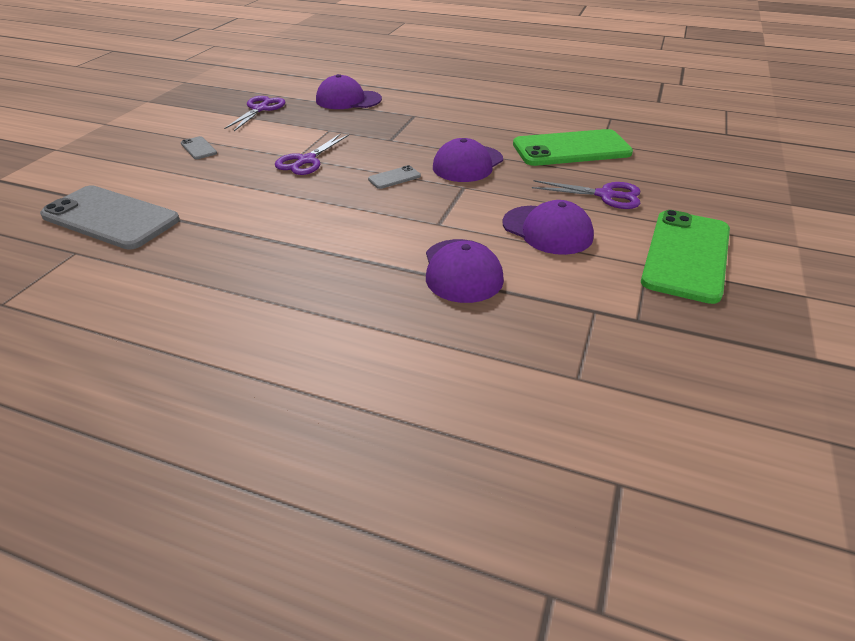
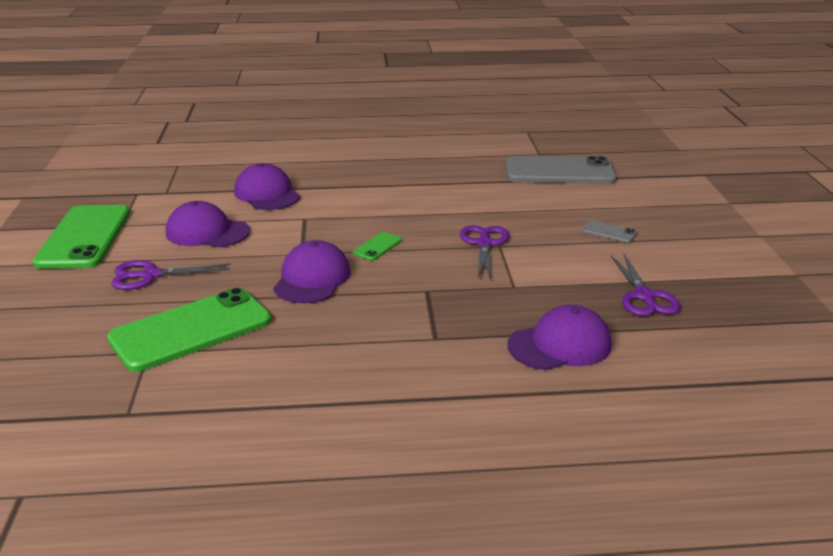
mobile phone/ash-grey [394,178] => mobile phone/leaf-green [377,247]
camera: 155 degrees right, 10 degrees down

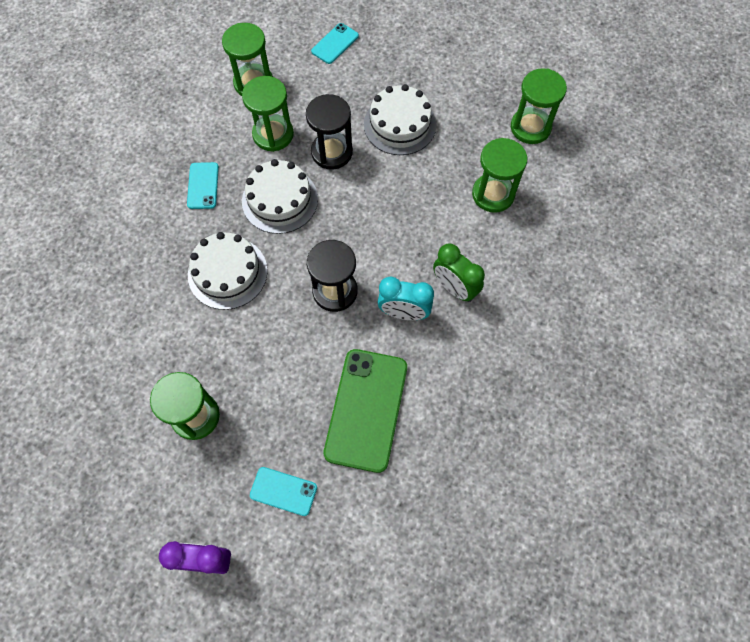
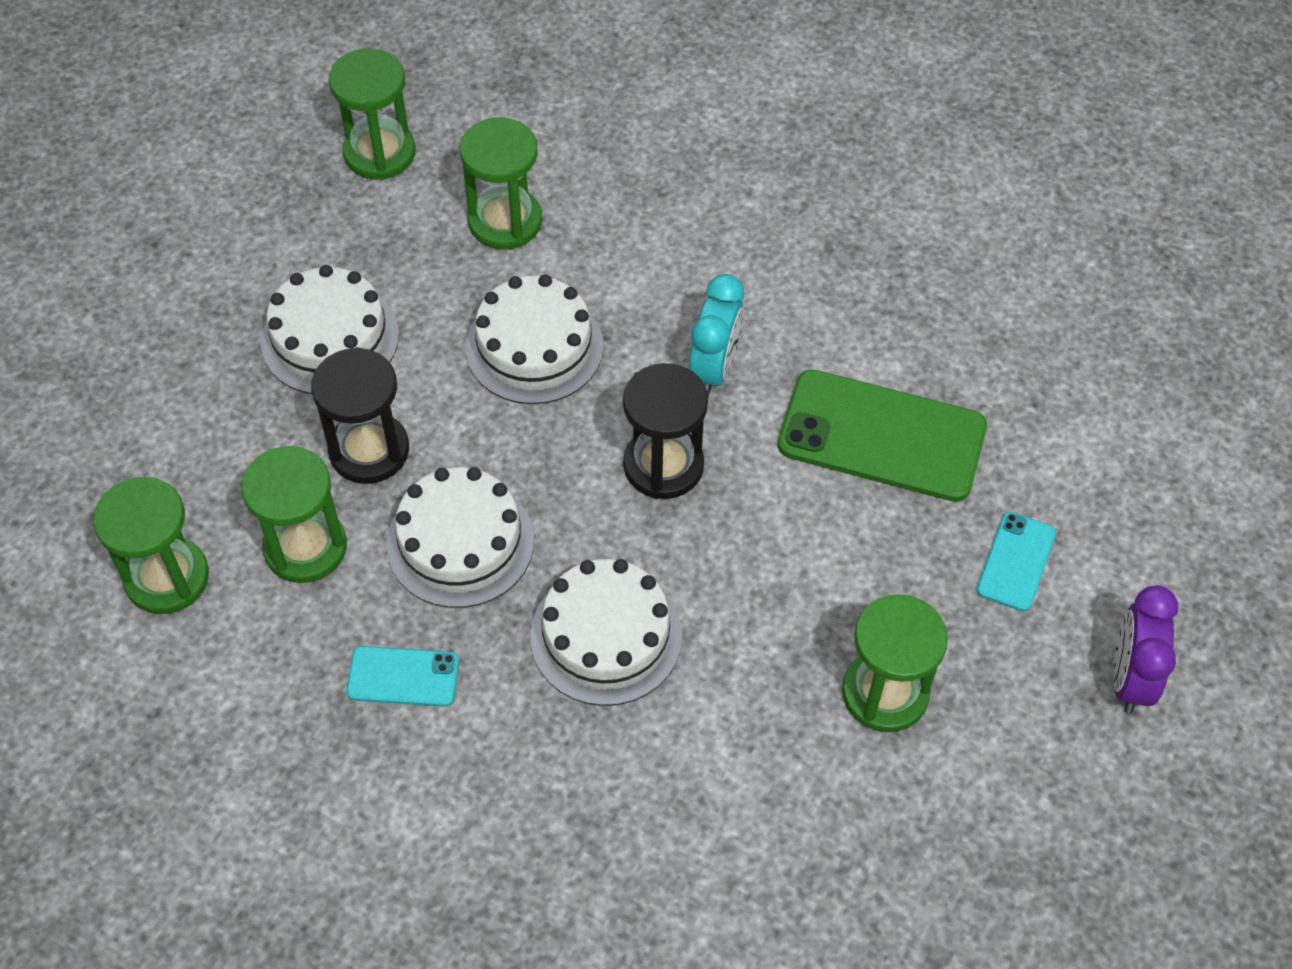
mobile phone/aqua [335,44] => nothing
alarm clock/leaf-green [454,288] => nothing
nothing => layer cake/snow-white [534,347]
camera: 85 degrees left, 10 degrees down

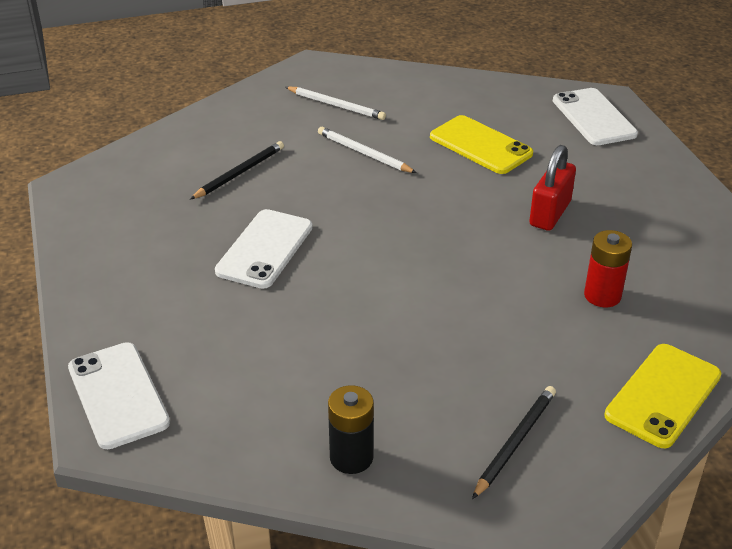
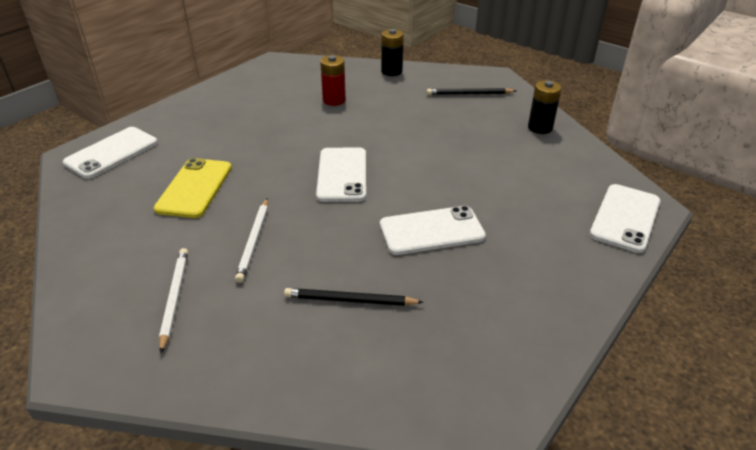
lock/red [550,213] => nothing
mobile phone/bright yellow [663,395] => AA battery/black [391,71]
nothing => mobile phone/snow-white [342,175]
camera: 125 degrees left, 0 degrees up

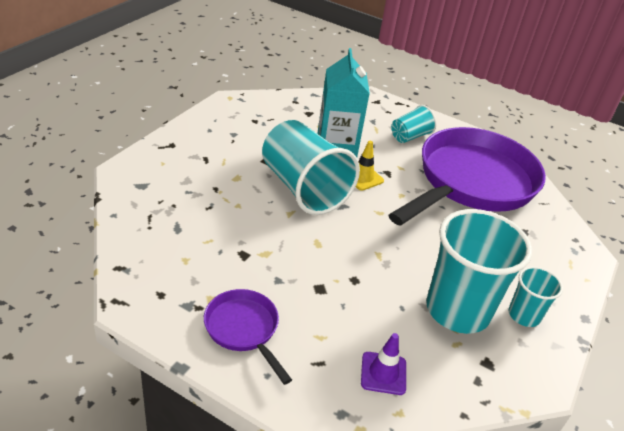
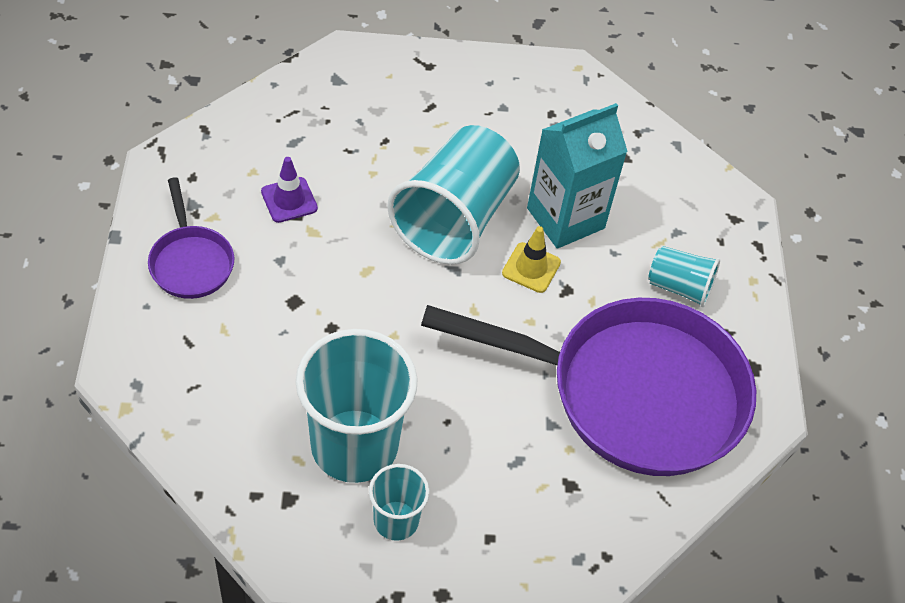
frying pan/royal purple [243,329] => frying pan/royal purple [191,262], 135 degrees clockwise
traffic cone/royal purple [383,373] => traffic cone/royal purple [289,200], shifted
camera: 60 degrees right, 15 degrees up

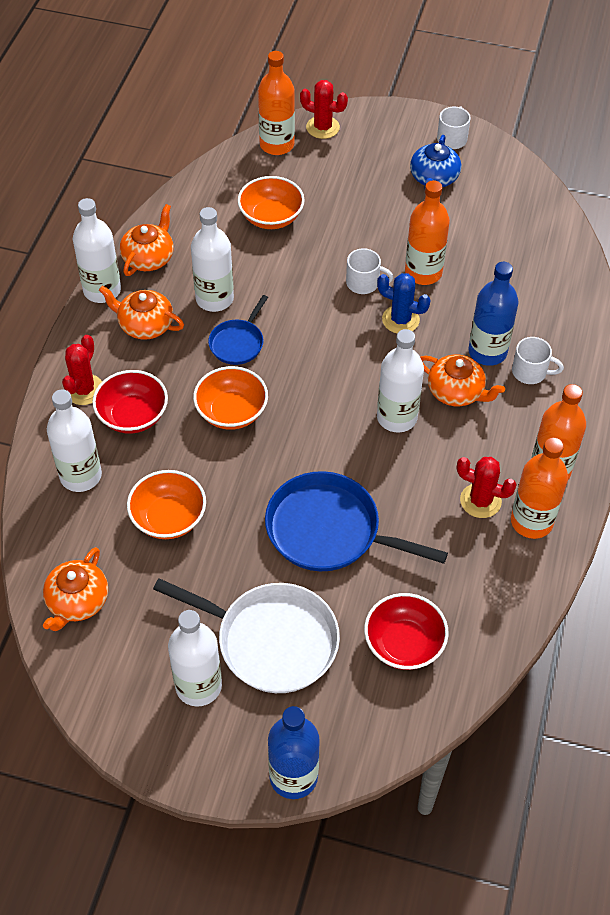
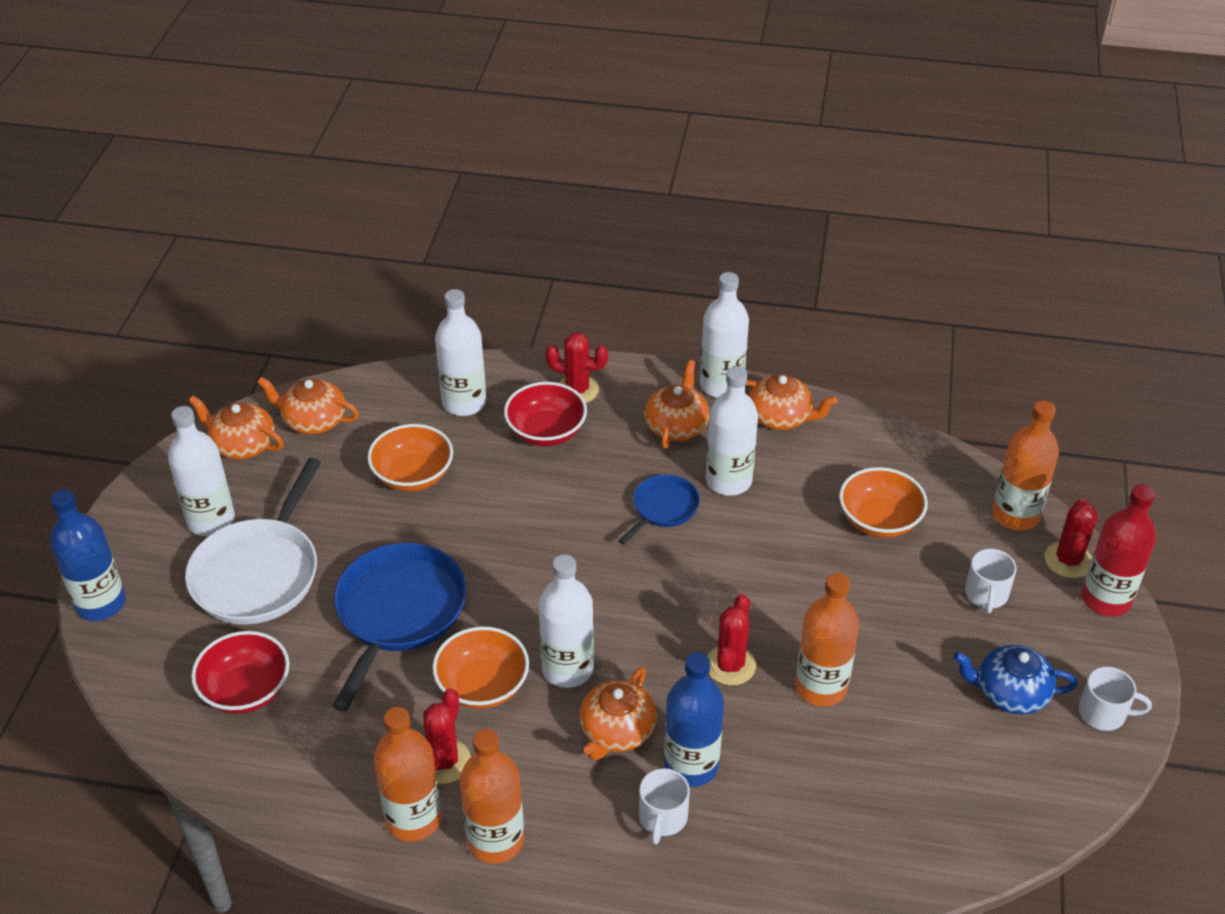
deep dish/orange-coloured [231,412] => deep dish/orange-coloured [482,686], shifted
frying pan/blue [238,343] => frying pan/blue [663,508], 105 degrees clockwise
mug/snow-white [364,283] => mug/snow-white [986,594], shifted
prickly plant/blue [400,320] => prickly plant/red [730,665]
nothing => china teapot/orange-coloured [242,444]
nothing => flask/red [1105,599]
camera: 85 degrees right, 10 degrees down

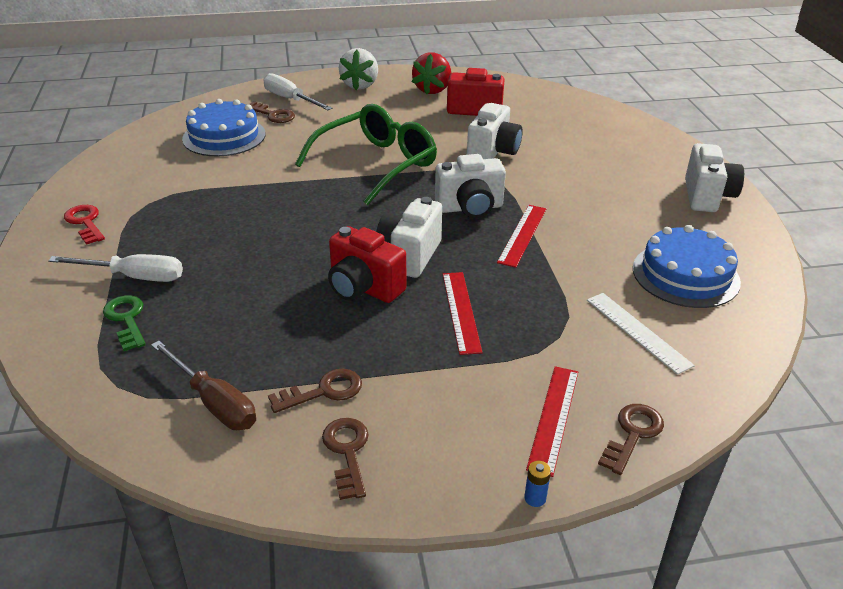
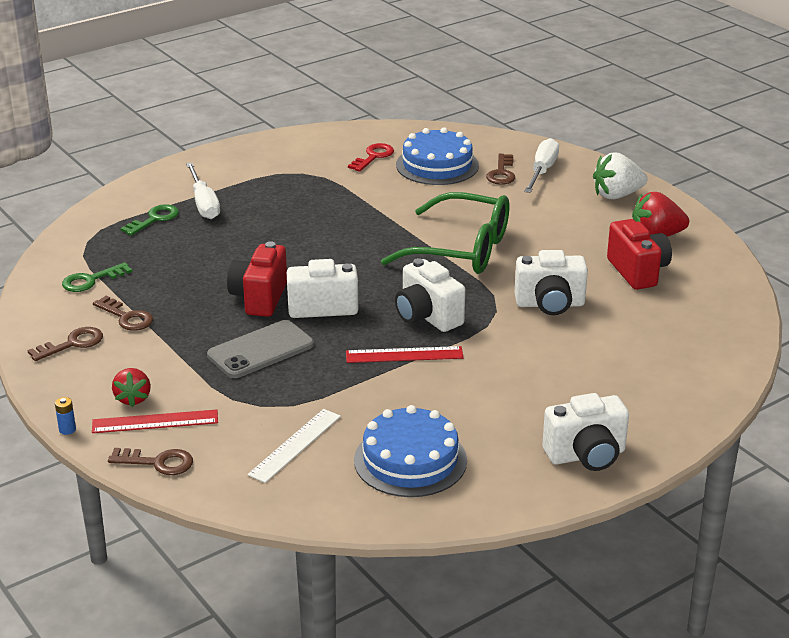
door key/red [85,222] => door key/red [373,157], shifted
screwdriver/brown [214,402] => door key/leaf-green [91,280]
ruler/red [460,311] => mobile phone/ash-grey [261,350]
nothing => toy strawberry/red [133,398]
camera: 65 degrees right, 5 degrees down

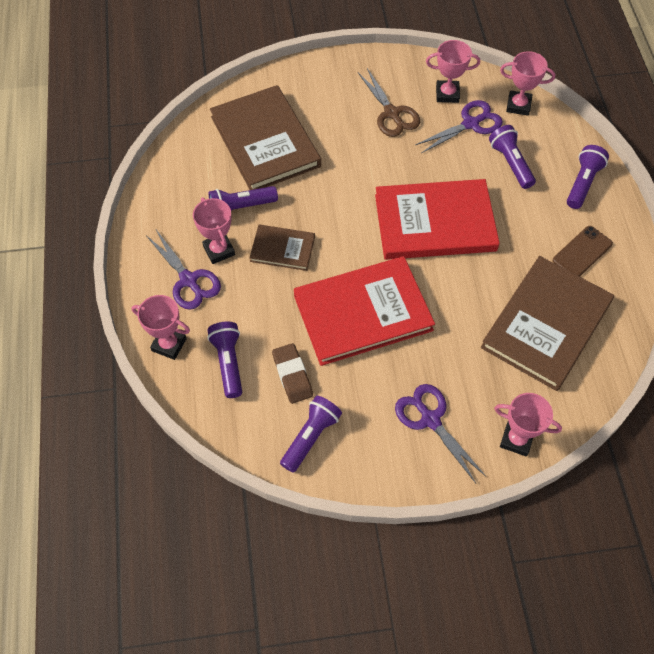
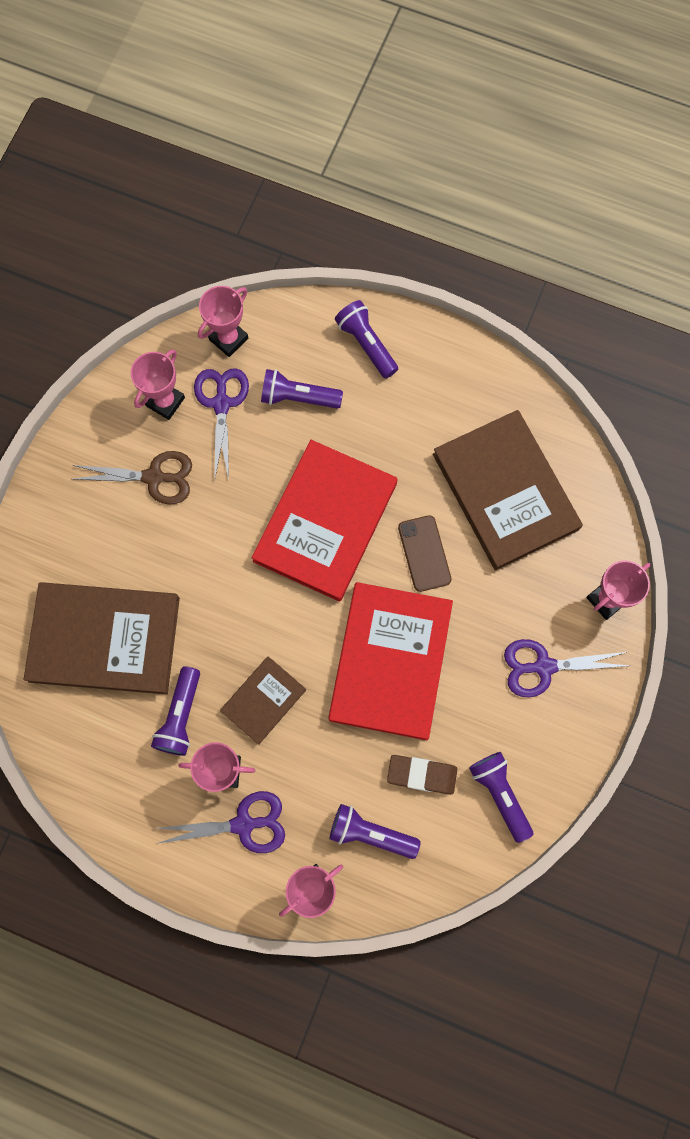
mobile phone/brown [582,252] => mobile phone/brown [424,553], shifted
camera: 60 degrees left, 15 degrees up

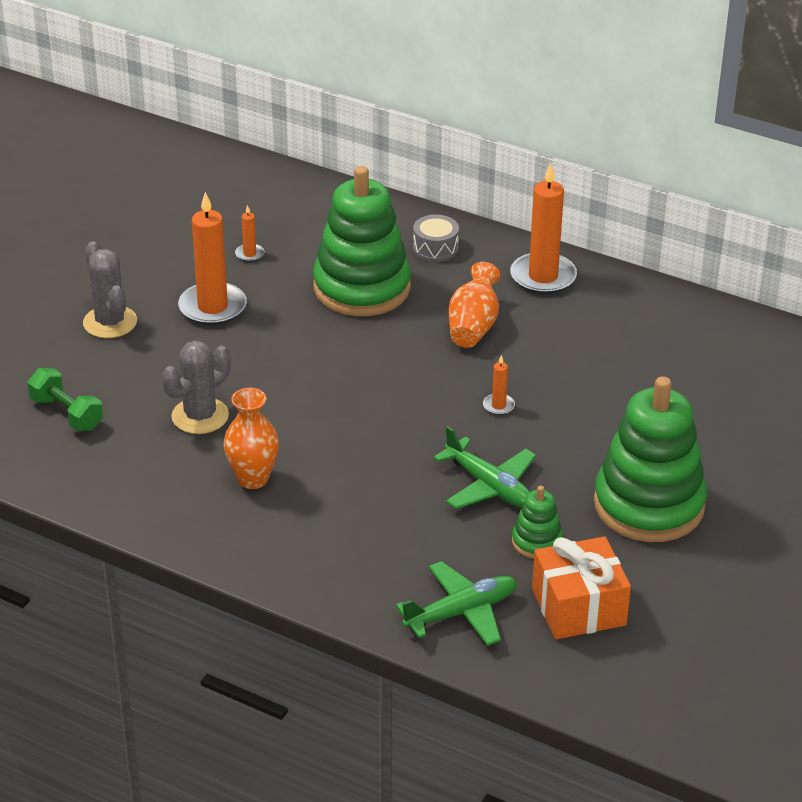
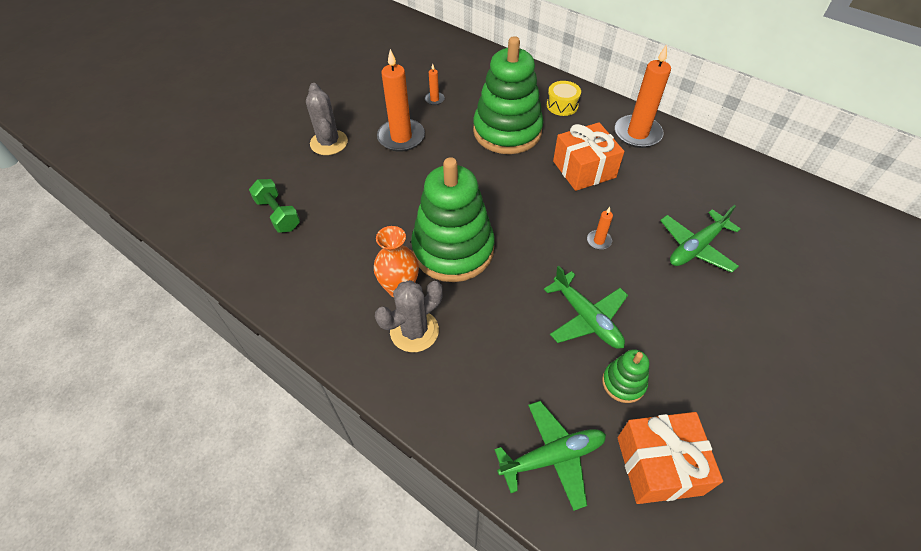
prickly plant/ash-grey [200,416] => prickly plant/ash-grey [414,331], shifted
drum/ash-grey [435,248] => drum/bright yellow [562,105]
vase/orange-coloured [473,326] => wrapped gift/orange-coloured [584,169]
stacking rings/leaf-green [648,505] => stacking rings/leaf-green [453,249], shifted
nothing => aeroplane/leaf-green [696,247]
camera: 10 degrees right, 15 degrees up

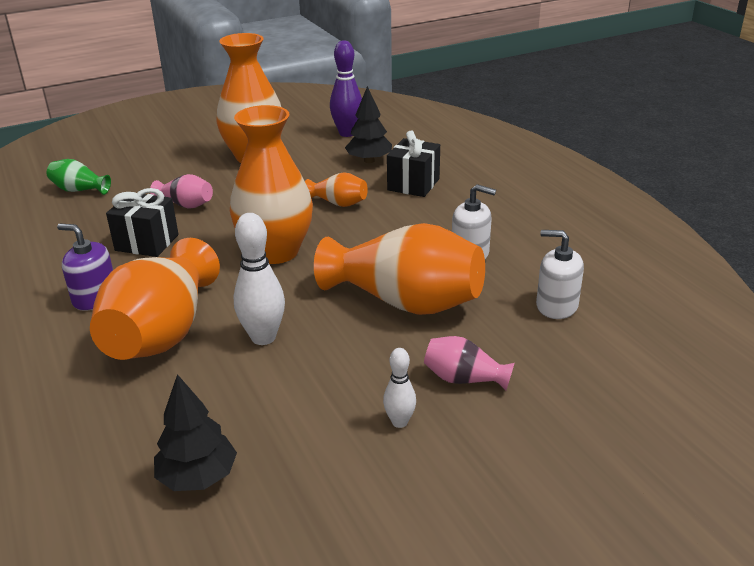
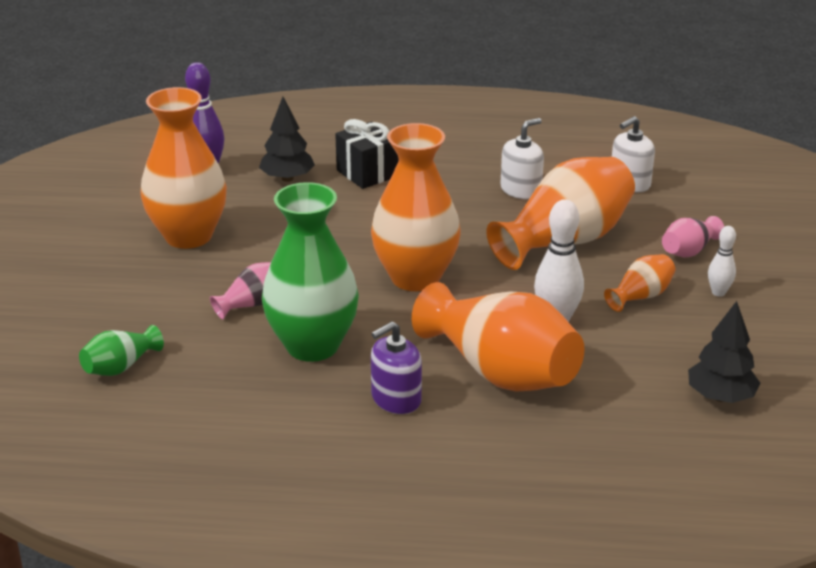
wrapped gift/black [147,242] => vase/leaf-green [312,345]
vase/orange-coloured [338,203] => vase/orange-coloured [640,296], shifted
camera: 60 degrees left, 0 degrees up

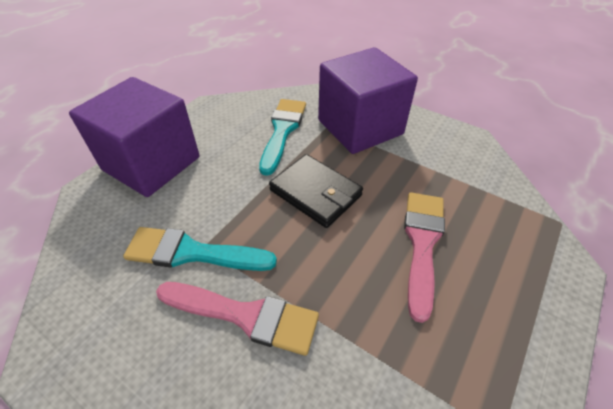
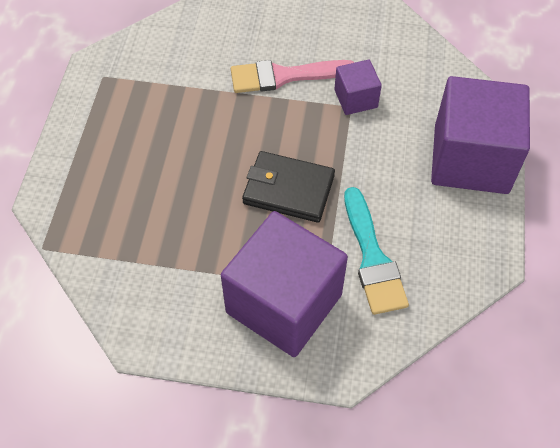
brush/aqua [192,253] => solid cube/royal purple [355,98]
brush/pink [422,243] => nothing
camera: 155 degrees right, 10 degrees up

